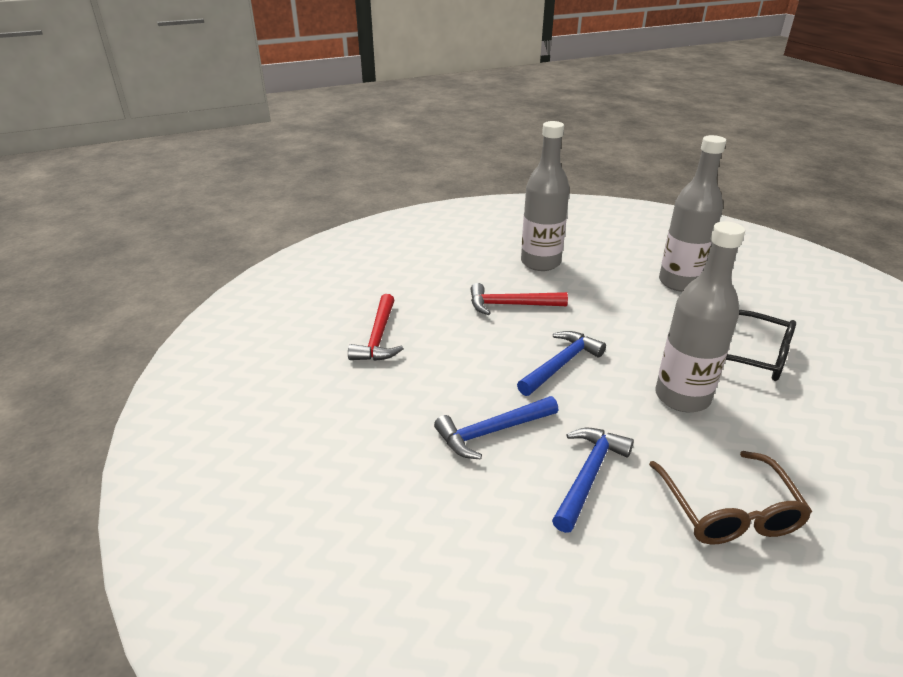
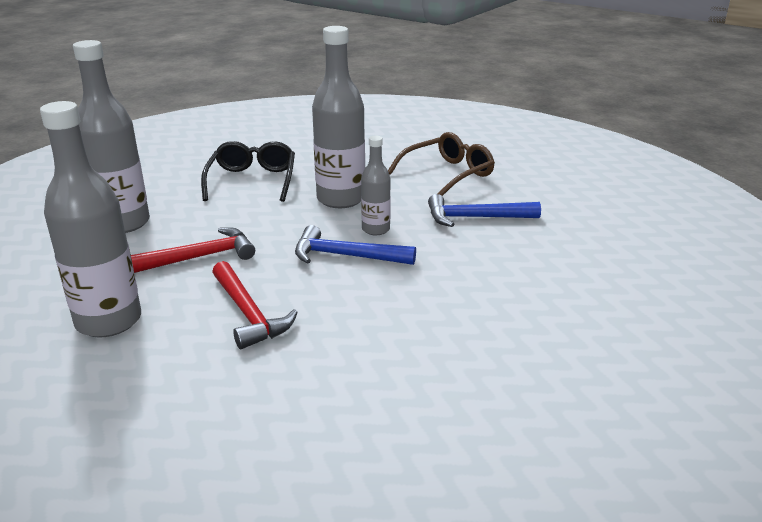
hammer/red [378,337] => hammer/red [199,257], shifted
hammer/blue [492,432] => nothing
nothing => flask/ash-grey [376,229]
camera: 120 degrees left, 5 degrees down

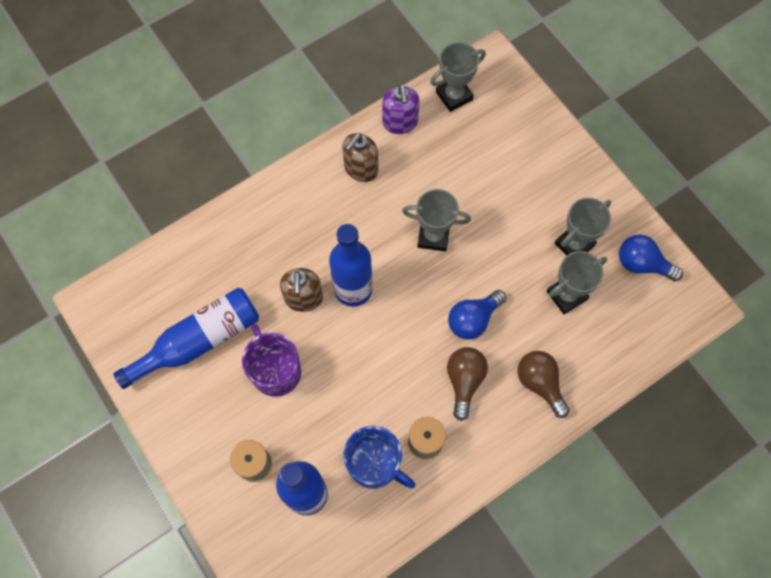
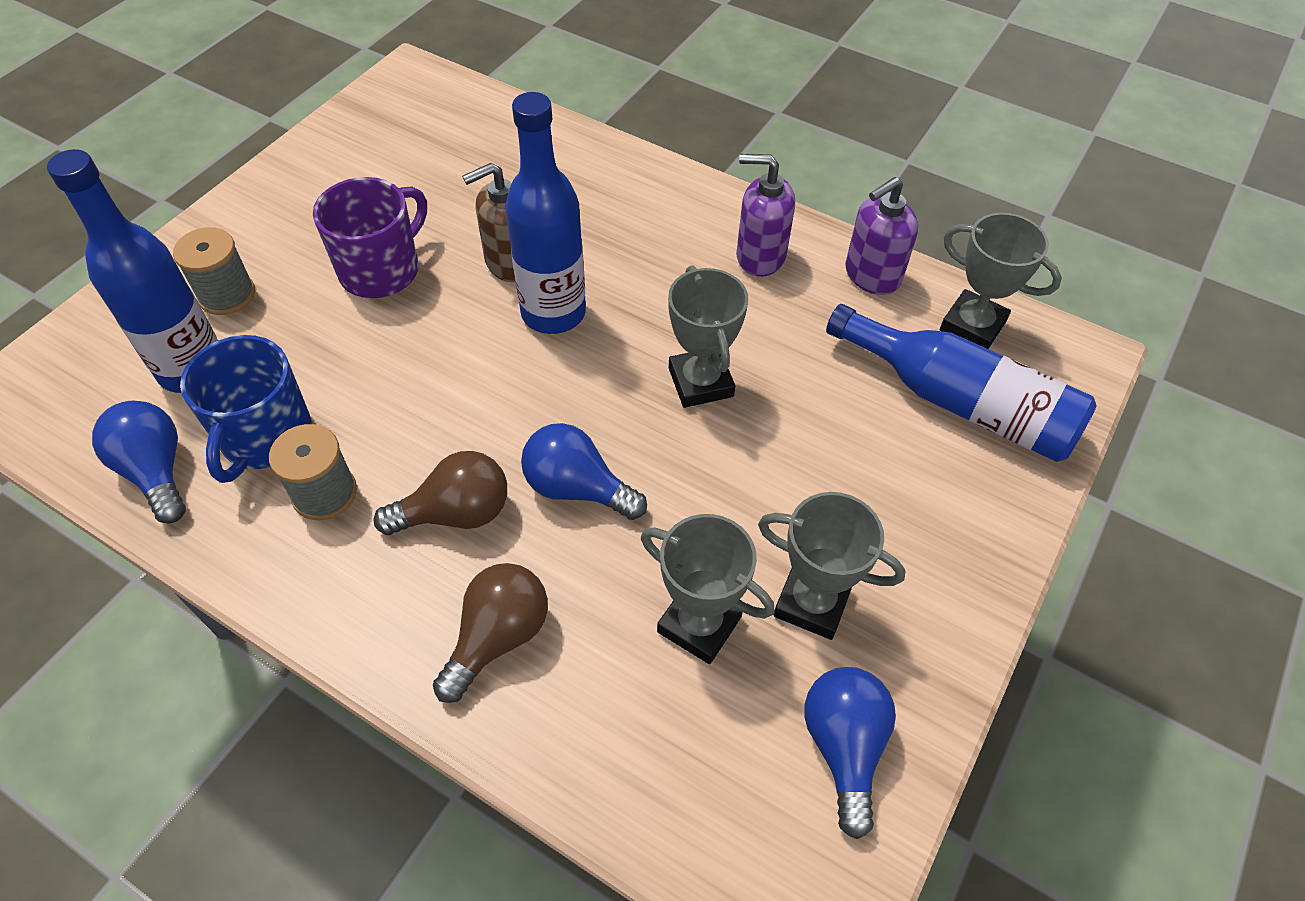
flask/blue [199,341] => flask/blue [960,402], shifted
pump bottle/brown [361,169] => pump bottle/royal purple [760,256]
nothing => light bulb/blue [156,471]
camera: 65 degrees right, 15 degrees down

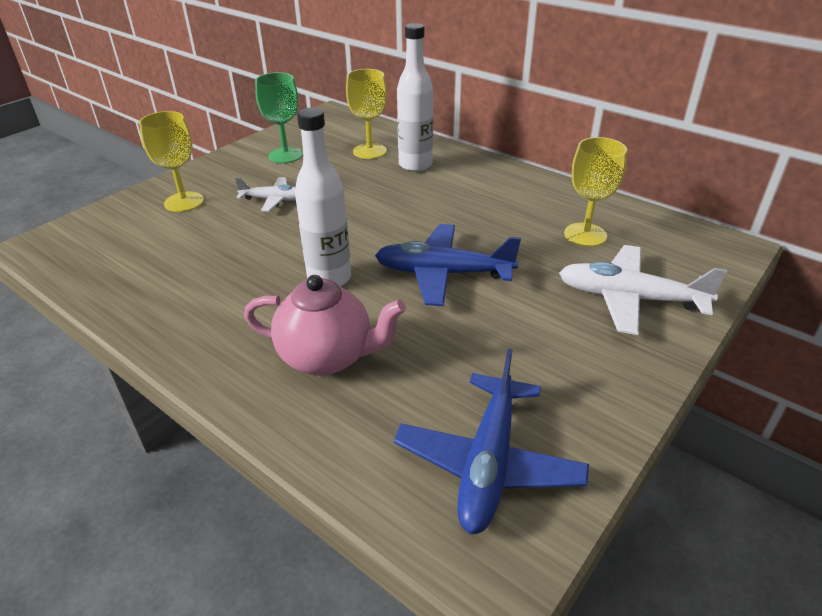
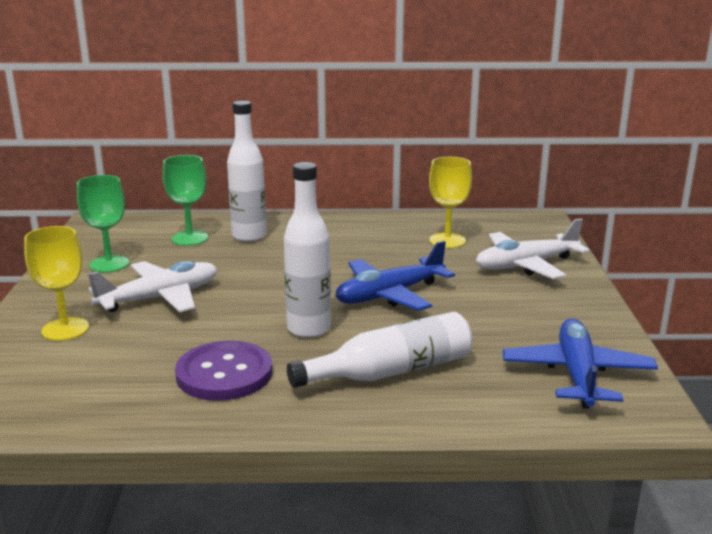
aeroplane/snow-white [274,200] => aeroplane/snow-white [160,298], x1.71
china teapot/pink [327,357] => flask/snow-white [391,371]
chalice/bright yellow [369,151] => chalice/leaf-green [189,238]
aeroplane/blue [488,463] => aeroplane/blue [577,374], 150 degrees counterclockwise
nothing => sewing button/royal purple [224,374]
camera: 40 degrees left, 15 degrees down

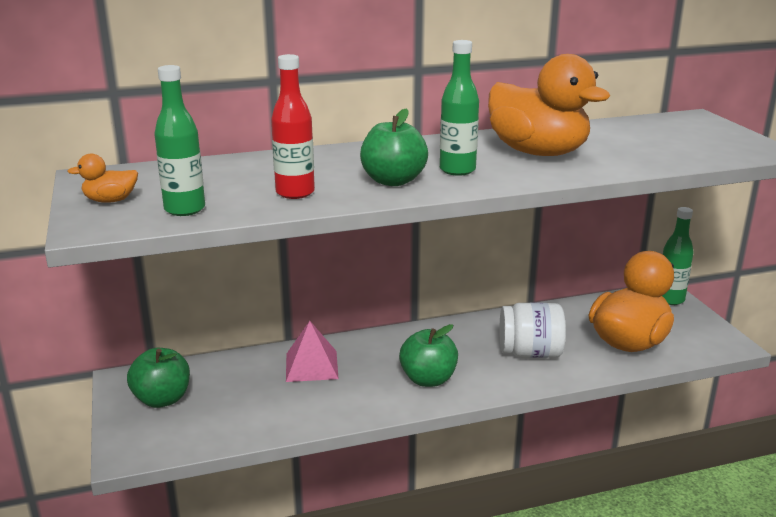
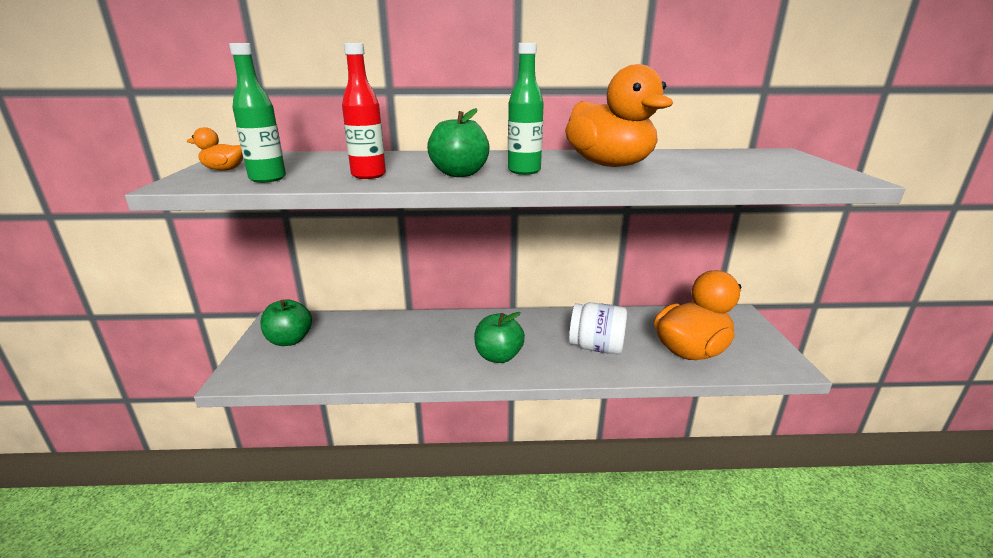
pyramid/pink [312,366] => nothing
flask/leaf-green [670,299] => nothing
camera: 15 degrees right, 0 degrees up

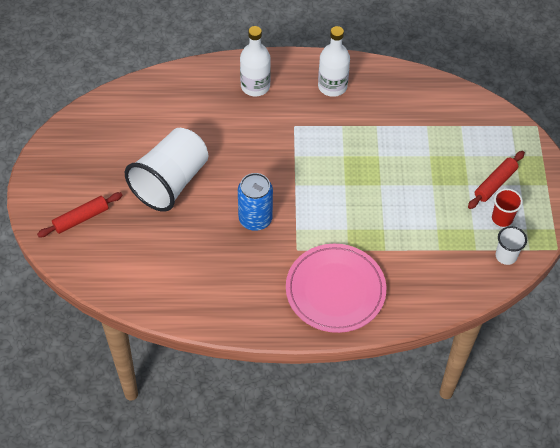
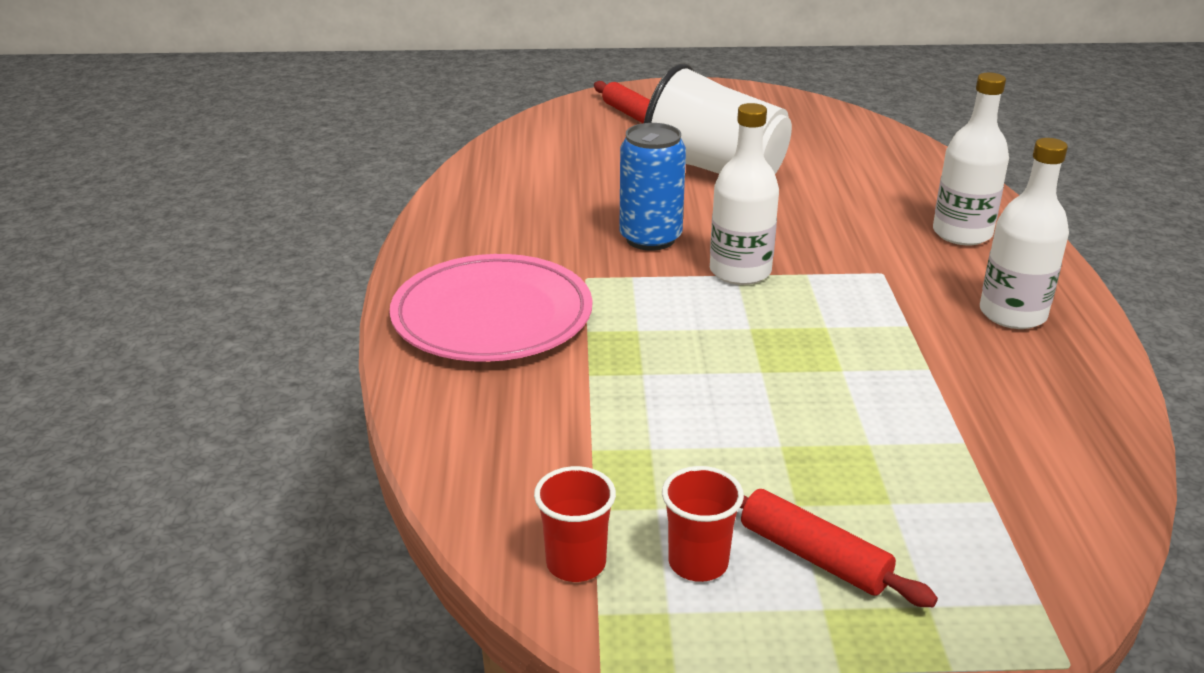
cup/snow-white [506,256] => cup/red [576,563]
nothing => flask/snow-white [740,271]
camera: 90 degrees right, 25 degrees down

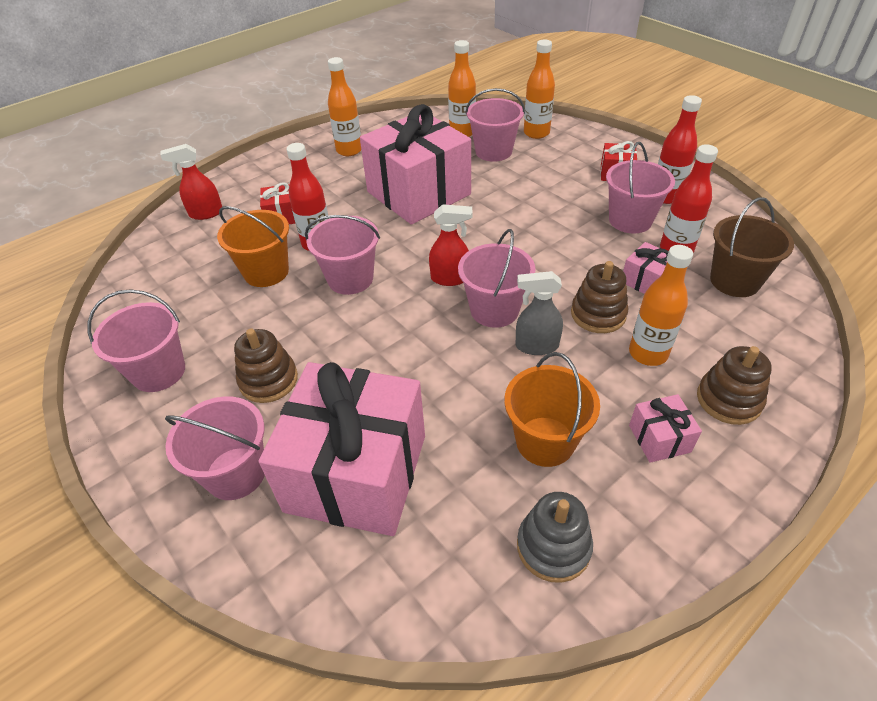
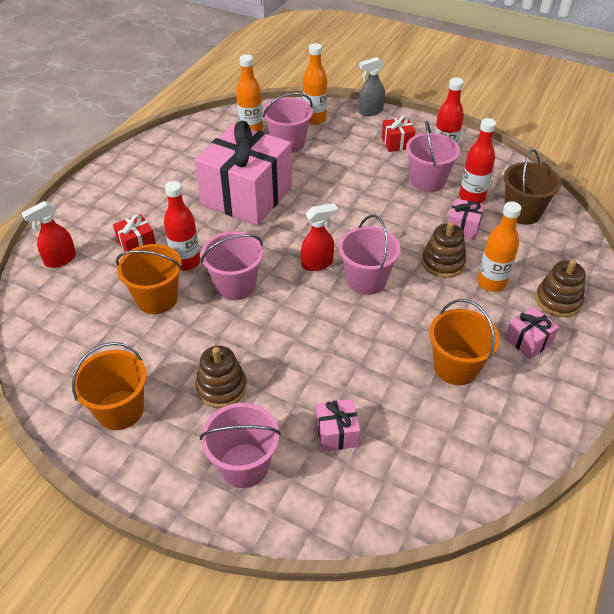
pail/pink [159,372] => pail/orange-coloured [120,410]
wrapped gift/pink [357,473] => wrapped gift/pink [337,433], x0.41
flask/orange-coloured [349,150] => nothing
spray bottle/ash-grey [536,346] => spray bottle/ash-grey [370,111], shifted
stacking rings/ash-grey [553,547] => nothing
camera: 25 degrees left, 0 degrees up

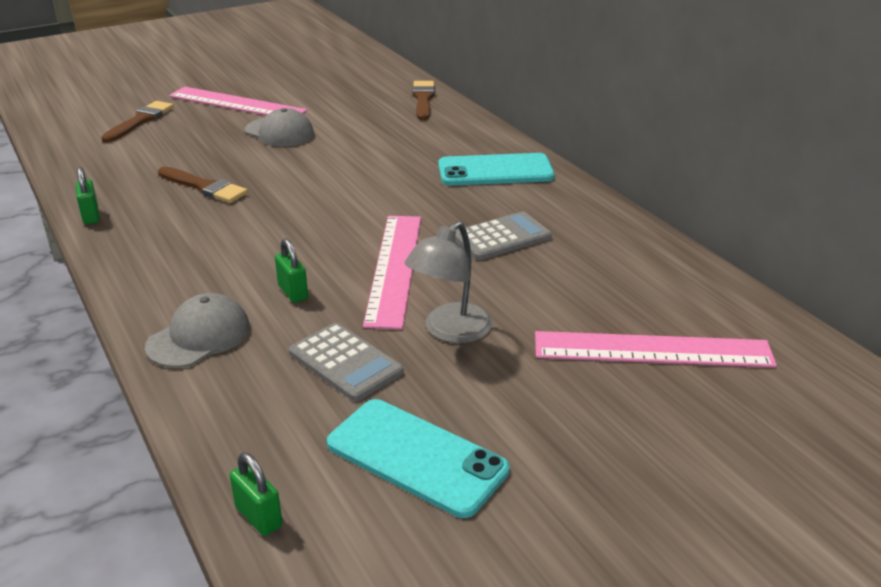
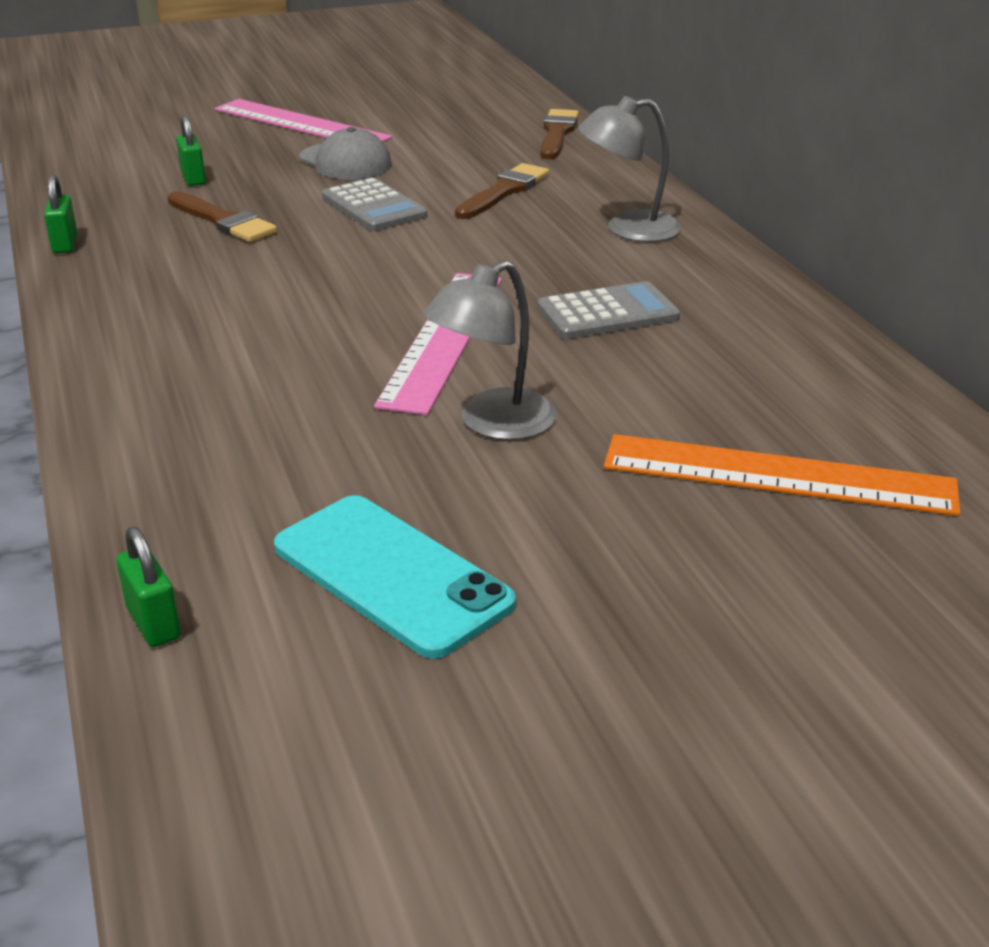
brush/brown [140,121] => brush/brown [504,191], shifted
cap/ash-grey [199,336] => nothing
lock/leaf-green [293,292] => lock/leaf-green [193,178], shifted
adding machine/ash-grey [345,362] => adding machine/ash-grey [373,206], shifted
mobile phone/aqua [495,171] => desk lamp/ash-grey [628,229]
ruler/pink [652,350] => ruler/orange-coloured [778,475]
camera: 10 degrees right, 0 degrees up

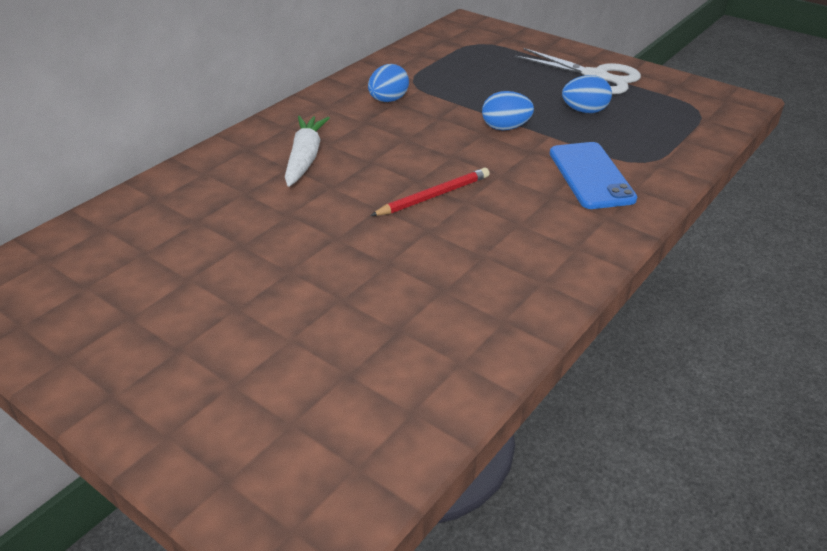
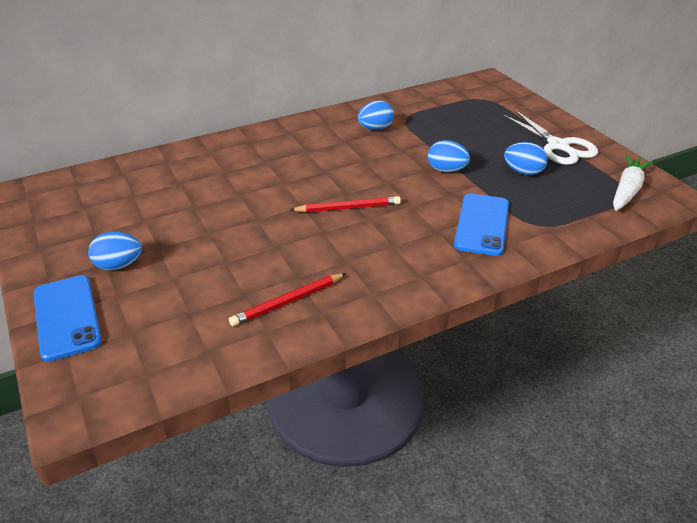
carrot/snow-white [305,158] => carrot/snow-white [627,190], shifted
nothing => mobile phone/blue [67,317]
nothing => toy egg/blue [119,265]
nothing => wooden pencil/red [288,302]
camera: 25 degrees right, 0 degrees up

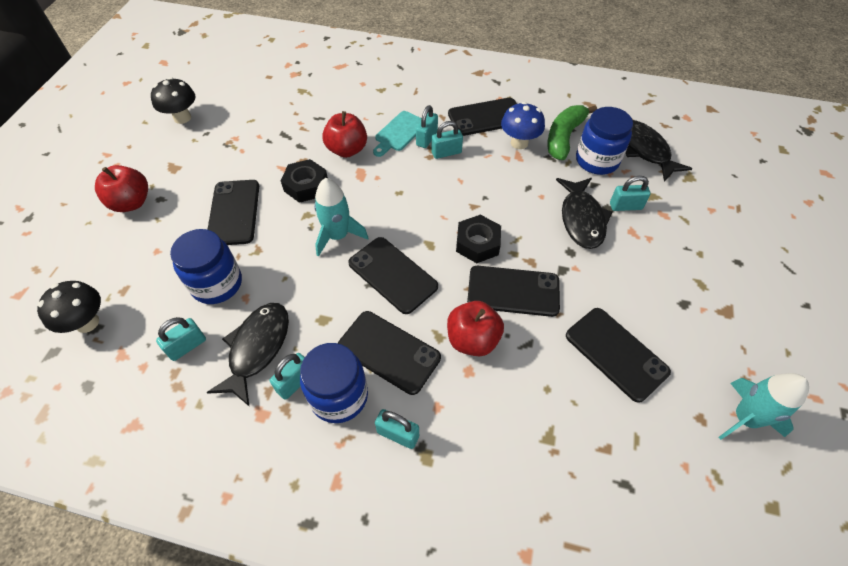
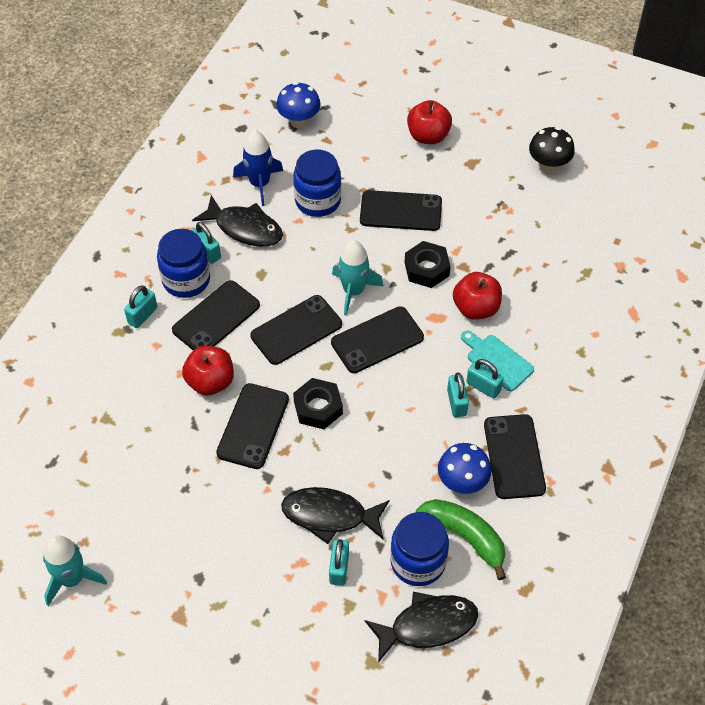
toadstool/black [87,323] => toadstool/blue [299,121]
lock/aqua [187,346] => toy rocket/blue [260,184]
mobile phone/black [616,353] => mobile phone/black [377,340], shifted
camera: 100 degrees right, 0 degrees up

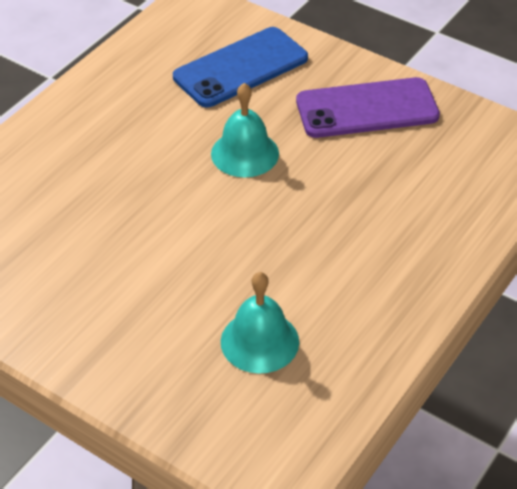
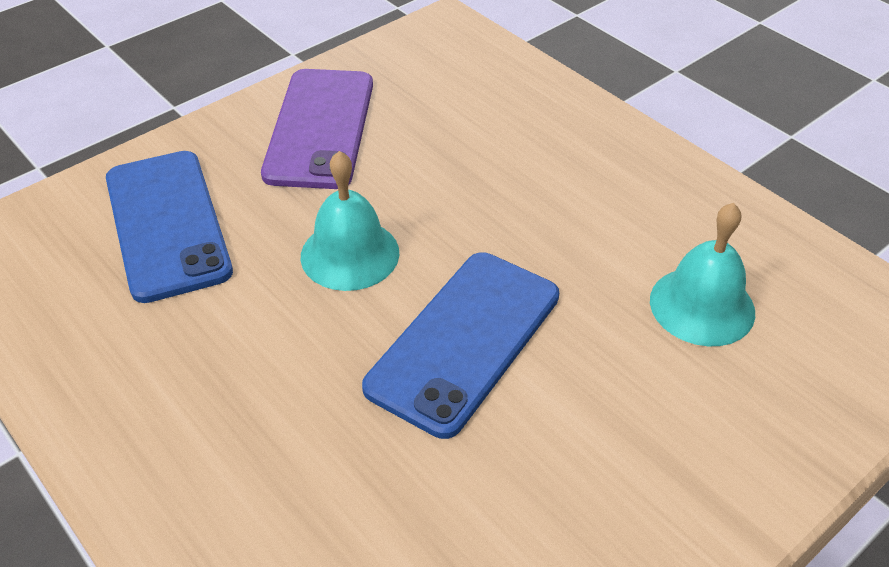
nothing => mobile phone/blue [464,341]
camera: 75 degrees left, 0 degrees up

